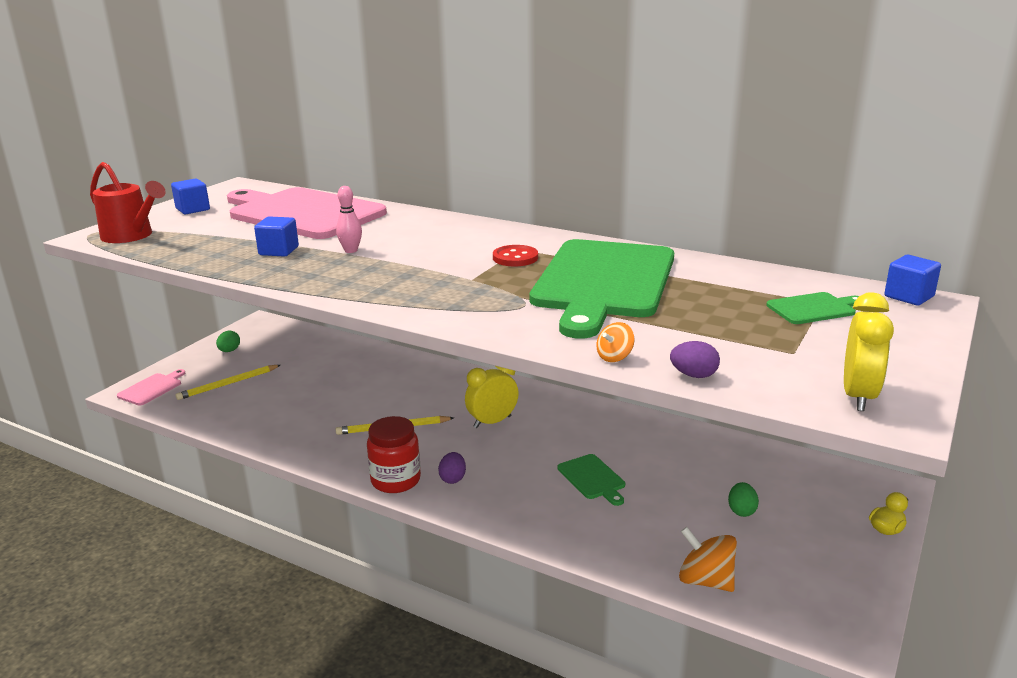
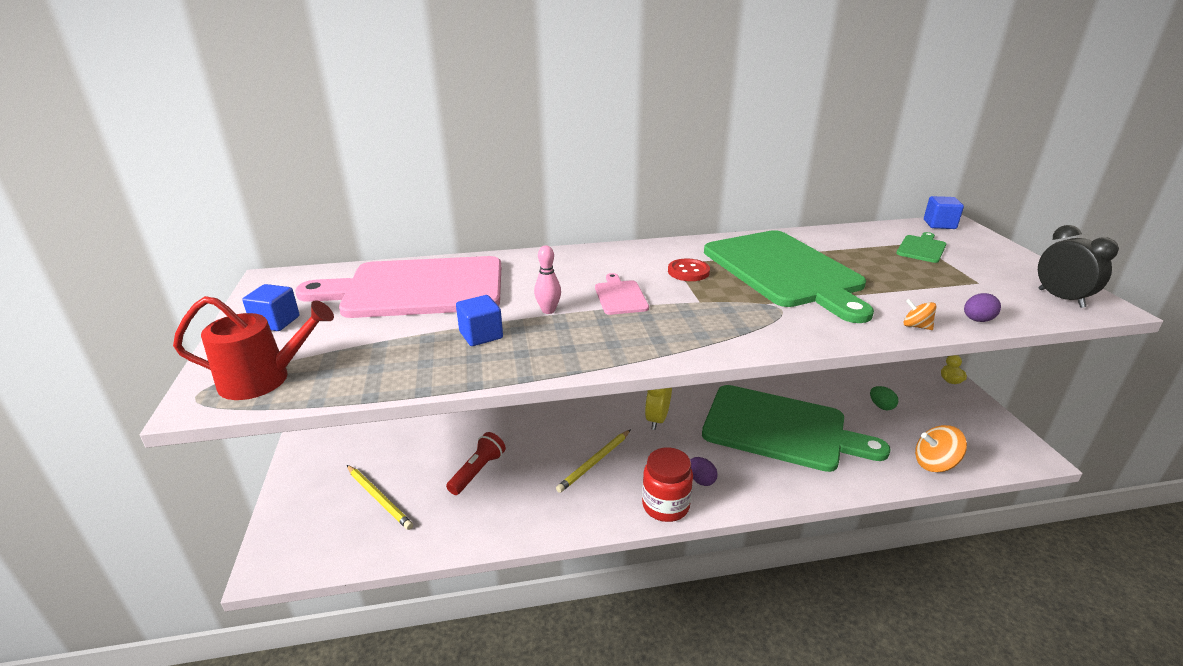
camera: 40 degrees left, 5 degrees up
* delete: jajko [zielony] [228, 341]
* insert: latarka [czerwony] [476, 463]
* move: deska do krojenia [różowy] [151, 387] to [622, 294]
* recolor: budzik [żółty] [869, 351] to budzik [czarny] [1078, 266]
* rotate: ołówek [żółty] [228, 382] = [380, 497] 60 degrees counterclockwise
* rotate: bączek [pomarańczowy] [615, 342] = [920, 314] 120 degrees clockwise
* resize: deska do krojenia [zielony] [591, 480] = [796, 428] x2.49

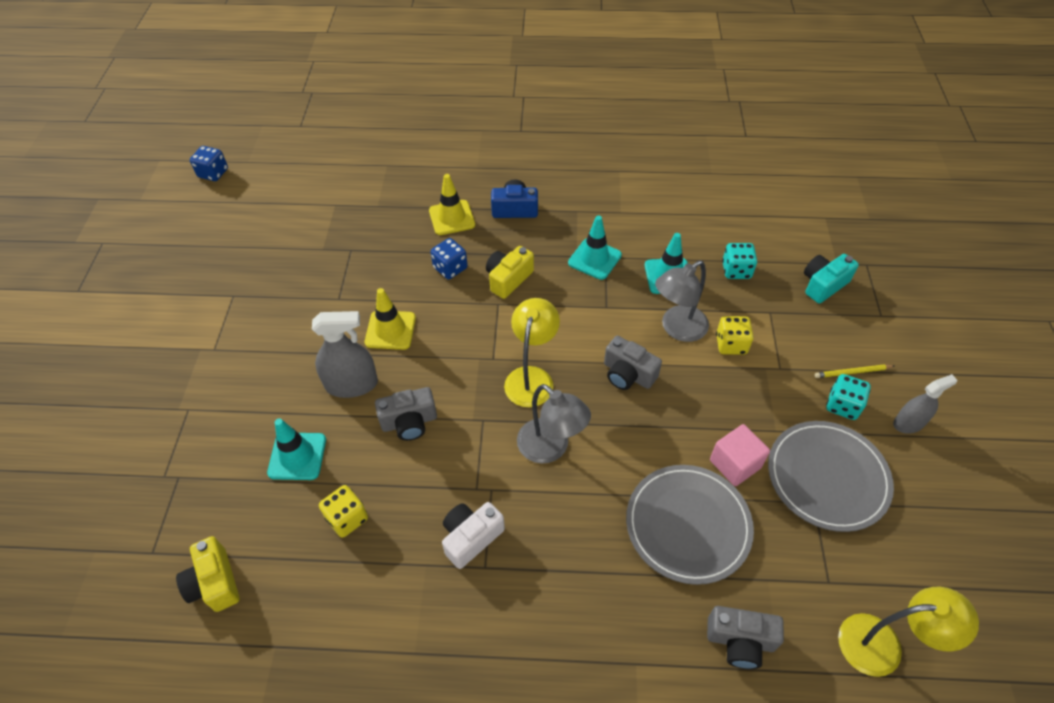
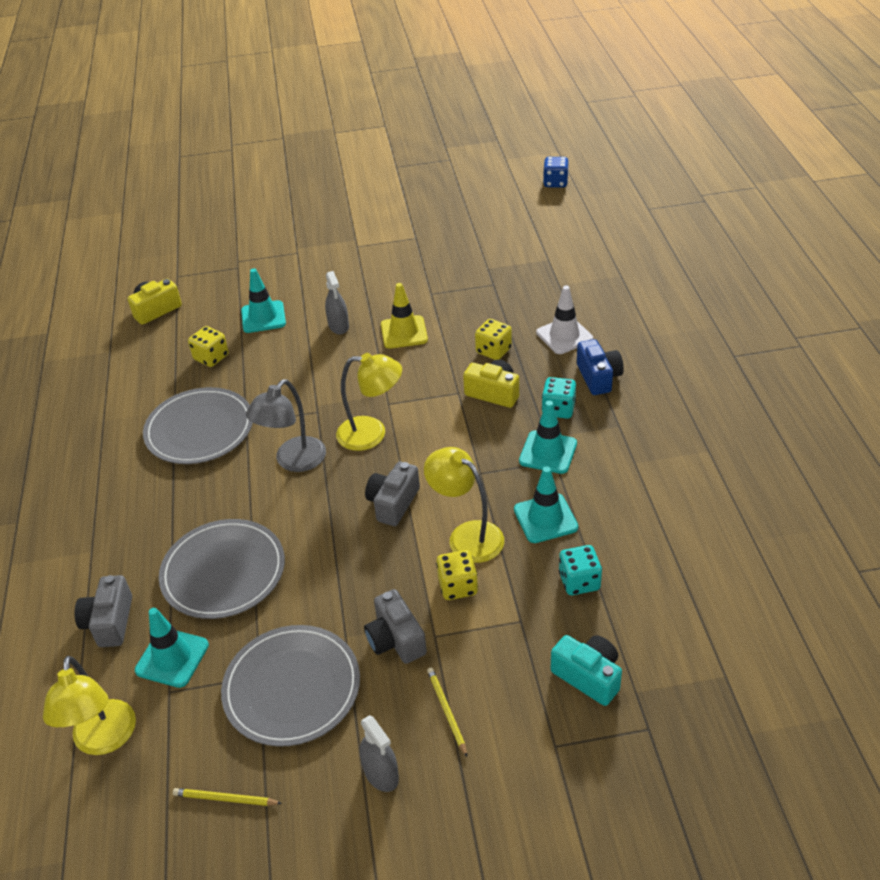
camera: 80 degrees right, 10 degrees down
* delete: sześcian [różowy] [740, 455]
* insert: pachołek [turkusowy] [172, 648]
* insert: ołówek [żółty] [227, 797]
* move: aparat fotograficzny [szary] [406, 414] to [395, 626]
* move: kostka do gry [turkusowy] [849, 397] to [559, 398]
* replace: aparat fotograficzny [biały] [473, 535] to talerz [szary] [198, 425]
* recolor: pachołek [żółty] [452, 204] to pachołek [biały] [564, 320]
* recolor: kostka do gry [niebieski] [449, 258] to kostka do gry [żółty] [493, 339]
* recolor: lampka [szary] [682, 301] to lampka [żółty] [464, 505]
* resize: spryskiwacz [szary] [345, 354] = [337, 303] x0.65

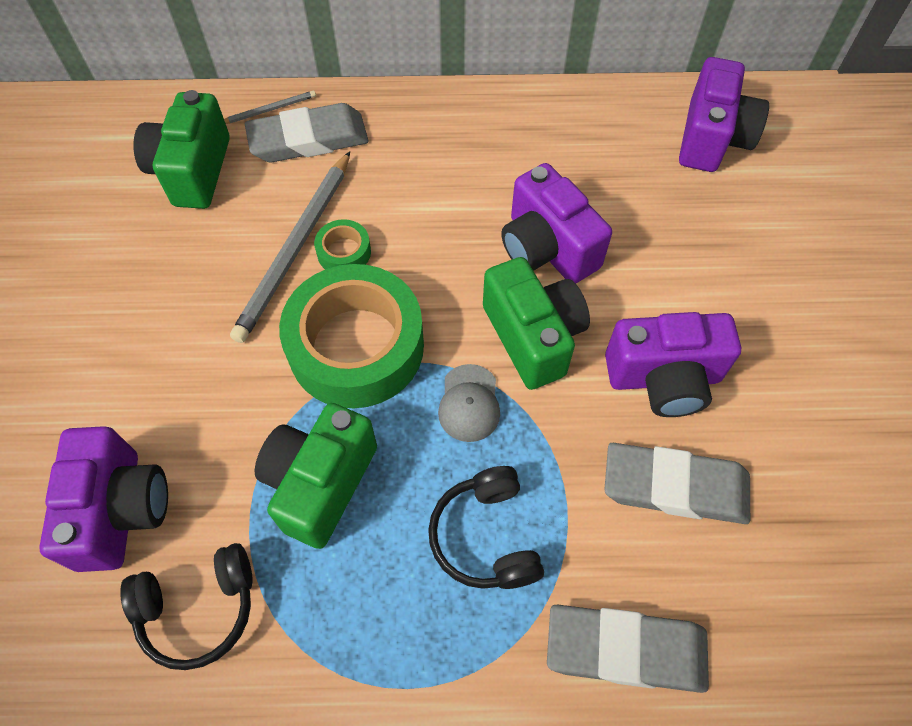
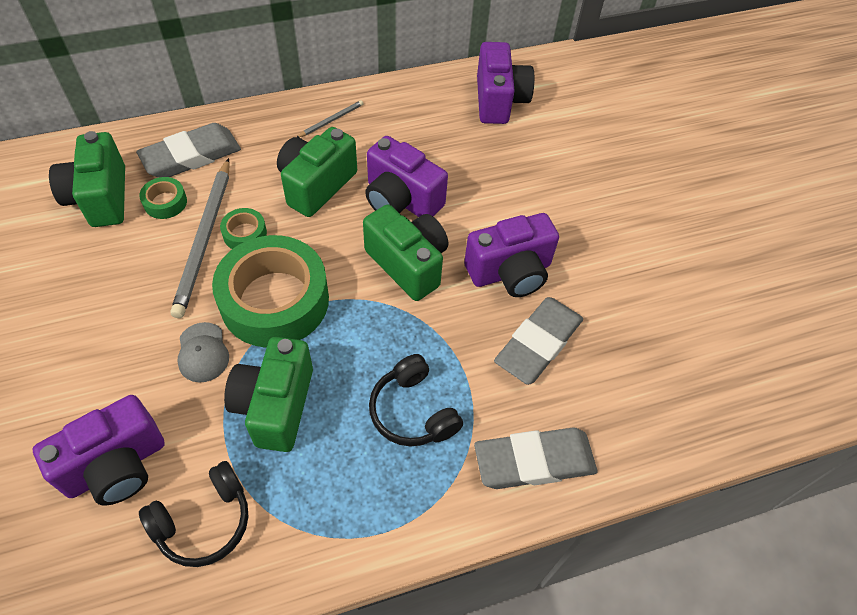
camera: 20 degrees left, 5 degrees down
* insert: taśma klejąca [zielony] [163, 198]
* insert: aparat fotograficzny [zielony] [317, 172]
* move: ołówek [szary] [270, 107] to [330, 118]
* move: czapka [szary] [469, 403] to [203, 352]
* rotate: aparat fotograficzny [fioletowy] [103, 499] = [99, 450] 75 degrees clockwise
* rotate: gumka do mazania [szary] [677, 483] = [538, 341] 45 degrees counterclockwise

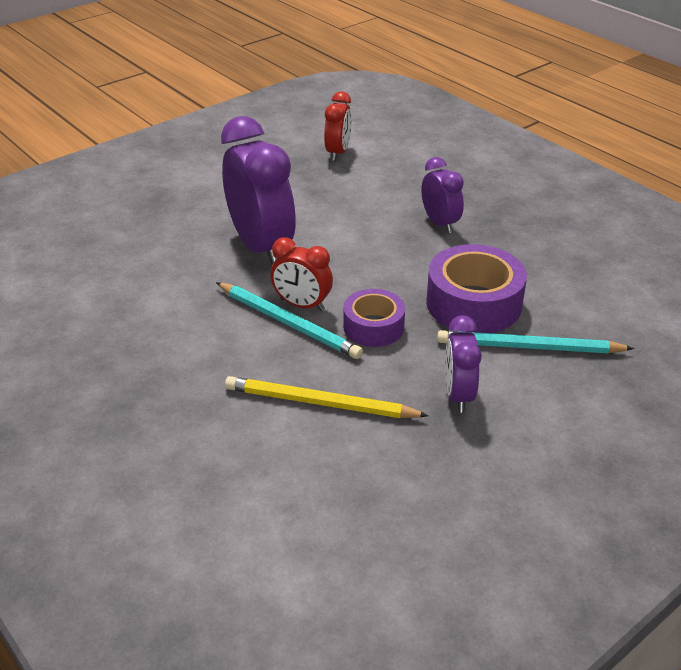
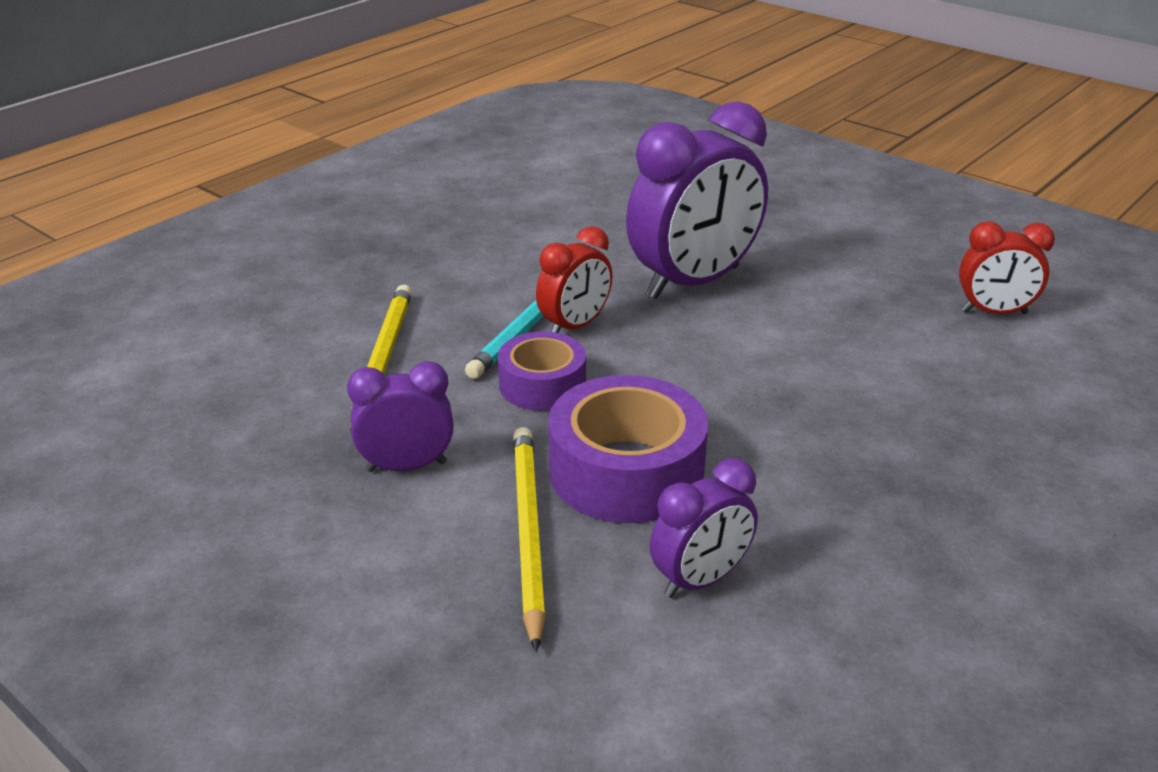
camera: 80 degrees right, 5 degrees down
* move: budzik [fioletowy] [443, 195] to [704, 528]
* recolor: ołówek [turkusowy] [535, 341] to ołówek [żółty] [529, 539]
* rotate: budzik [czerwony] [302, 274] = [574, 279] 150 degrees counterclockwise

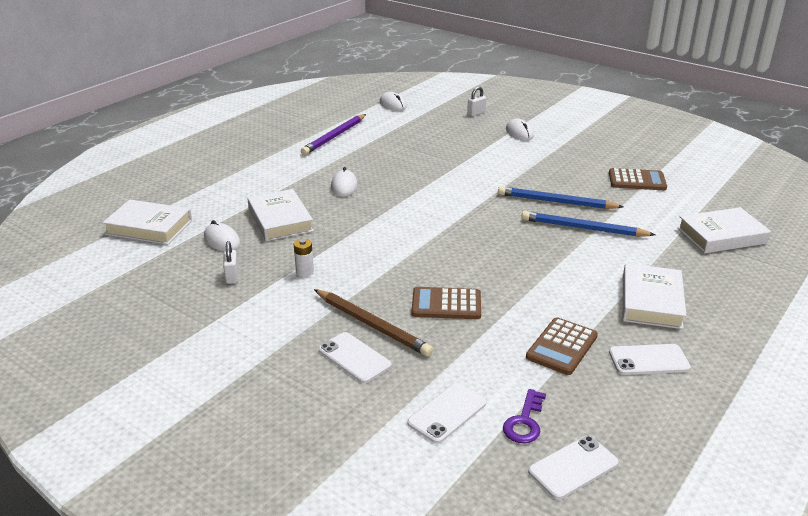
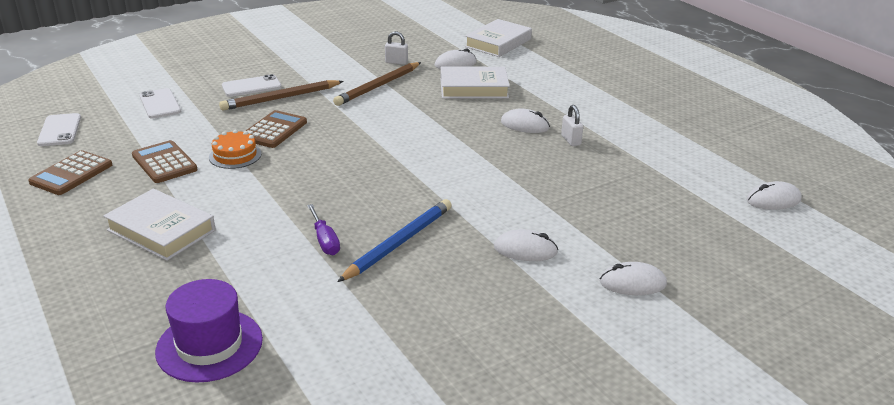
camera: 110 degrees right, 0 degrees up
* delete: ołówek [fioletowy] [333, 134]
* delete: klucz [fioletowy] [524, 416]
* delete: telefon [biały] [650, 359]
* insert: tort [pomarańczowy] [235, 149]
* insert: myszka [biały] [526, 245]
* move: kłódka [biały] [476, 101] to [572, 125]
* move: kalkulator [brązowy] [638, 179] to [70, 172]
* replace: bateria [biały] [304, 258] to ołówek [brązowy] [377, 84]
* replace: ołówek [niebieski] [588, 224] to śrubokręt [fioletowy] [323, 229]
* replace: książka [biały] [724, 230] to kapelusz [fioletowy] [209, 330]

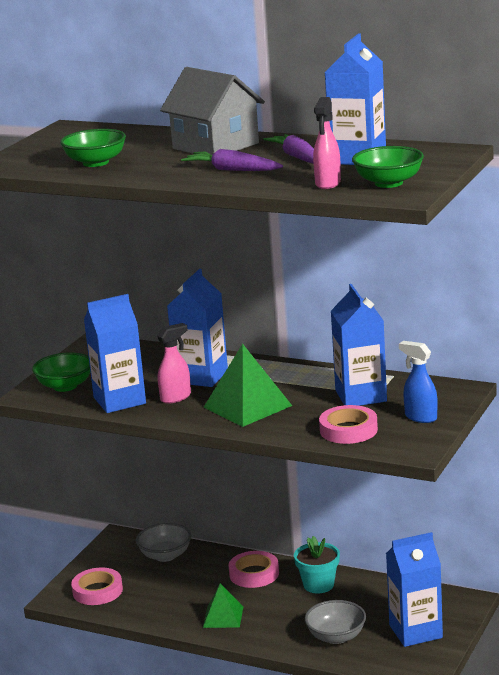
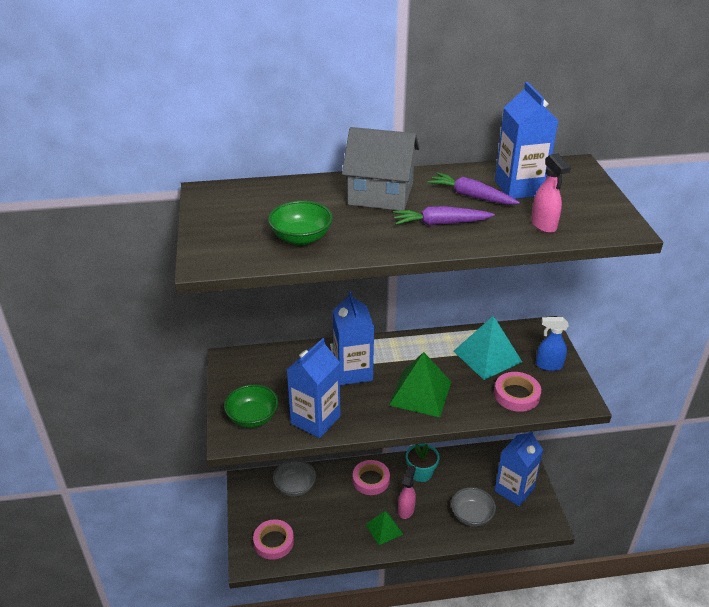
camera: 35 degrees left, 15 degrees up
* delete: miska [zielony] [388, 167]
* move: spryskiwacz [różowy] [174, 363] to [407, 492]
* replace: karton mleka [niebieski] [359, 345] to piramida [turkusowy] [488, 347]

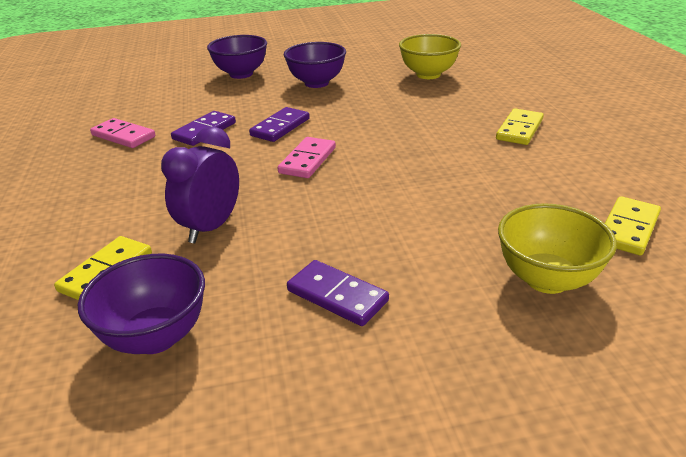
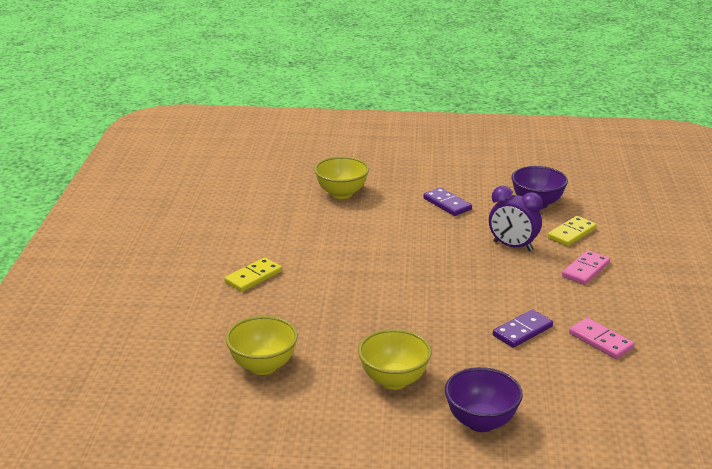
camera: 165 degrees left, 5 degrees down
* delete: kostka domina [fioletowy] [279, 124]
* delete: kostka domina [żółty] [633, 226]
* move: kostka domina [różowy] [307, 157] to [586, 267]
* recolor: miska [fioletowy] [315, 65] to miska [żółty] [394, 359]
* rotate: budzik [fioletowy] [200, 184] = [516, 218] 75 degrees clockwise

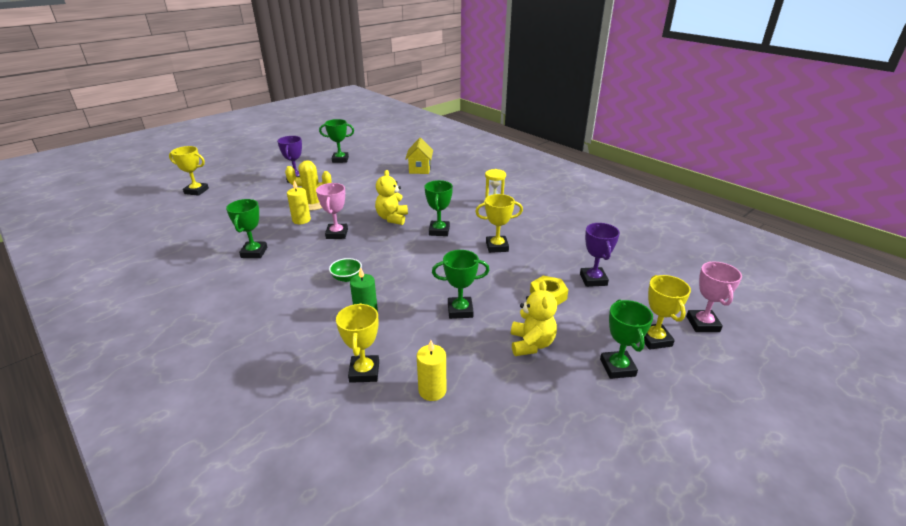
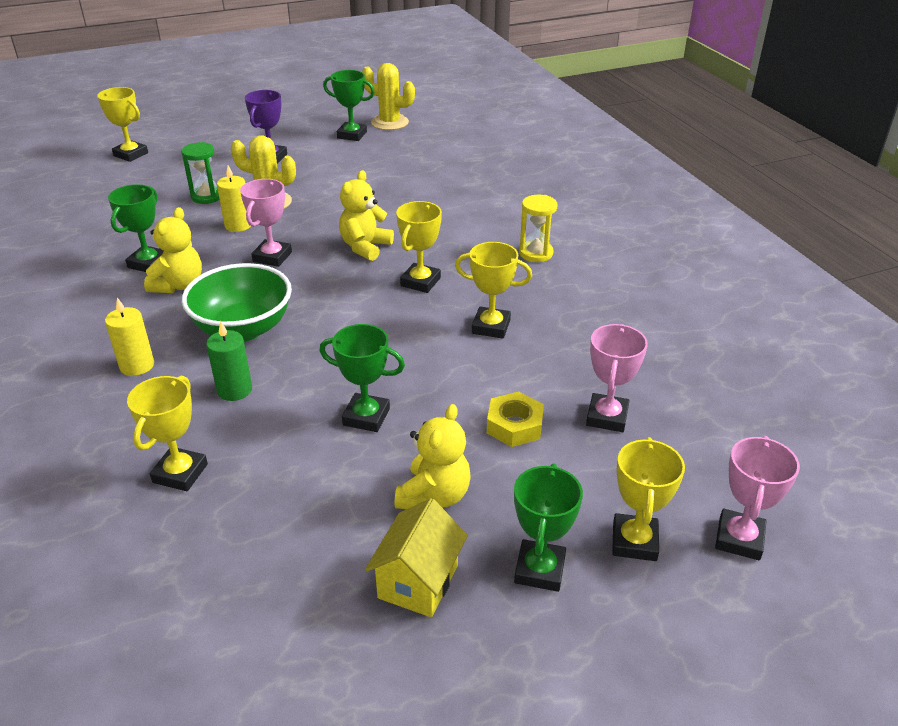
camera: 20 degrees right, 5 degrees up
* insert: miś [żółty] [173, 250]
* insert: klepsydra [zielony] [200, 173]
* insert: kaktus [żółty] [388, 96]
* move: domek [żółty] [419, 156] to [416, 557]
* move: świeca [żółty] [431, 370] to [129, 337]
* recolor: puchar [zielony] [439, 208] to puchar [żółty] [419, 247]
* recolor: puchar [fioletowy] [600, 255] to puchar [różowy] [617, 378]
* resize: miska [zielony] [345, 270] = [237, 302] x2.18

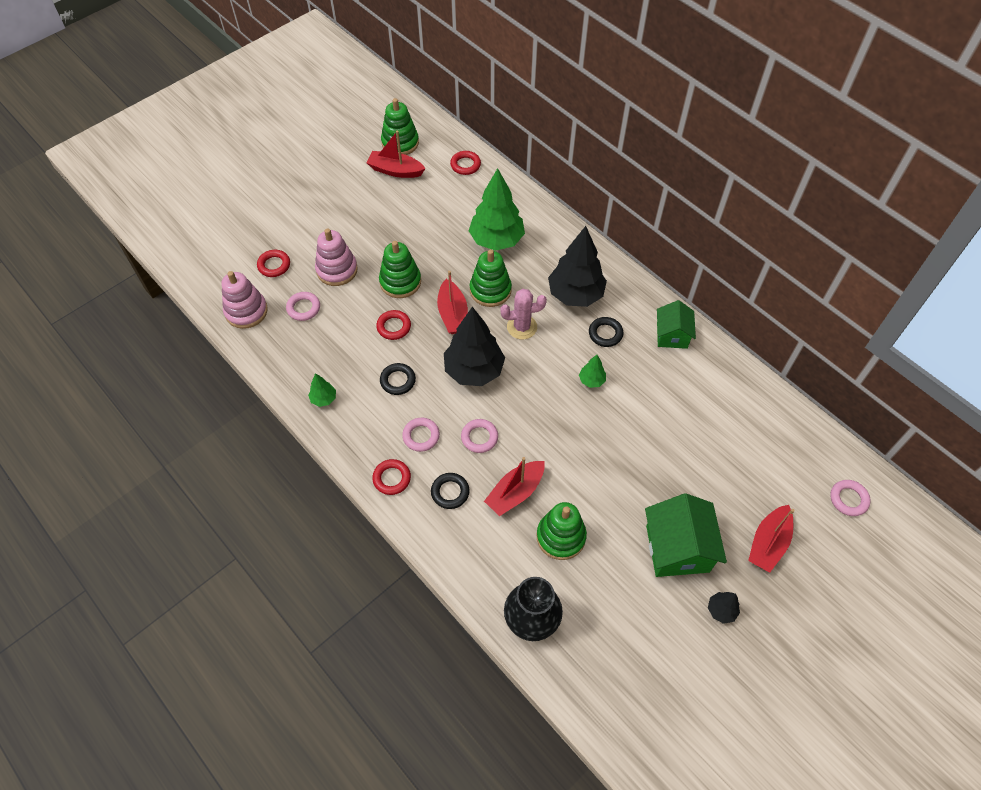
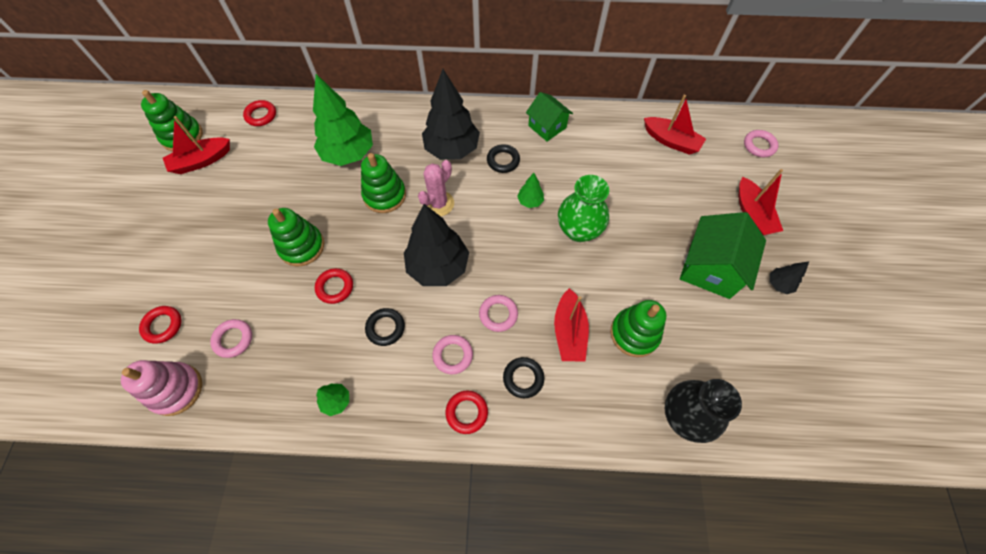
camera: 45 degrees left, 5 degrees up
* delete: zabawka nakładanka [różowy] [336, 257]
* insert: wazon [zielony] [583, 208]
* move: łódka [czerwony] [452, 302] to [675, 125]
* rotate: domek [zielony] [686, 535] = [723, 255] 75 degrees clockwise

